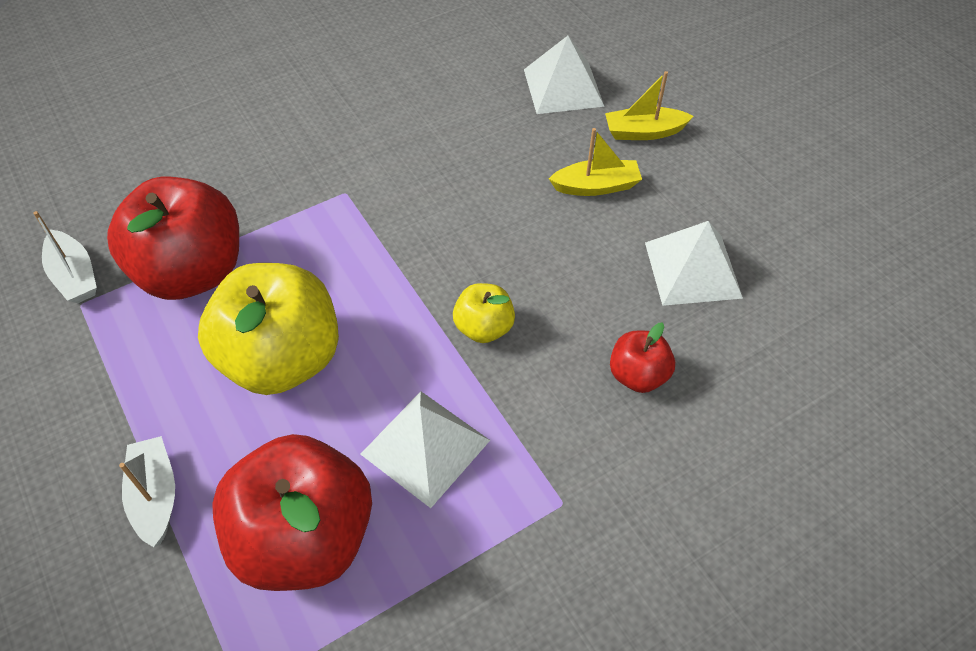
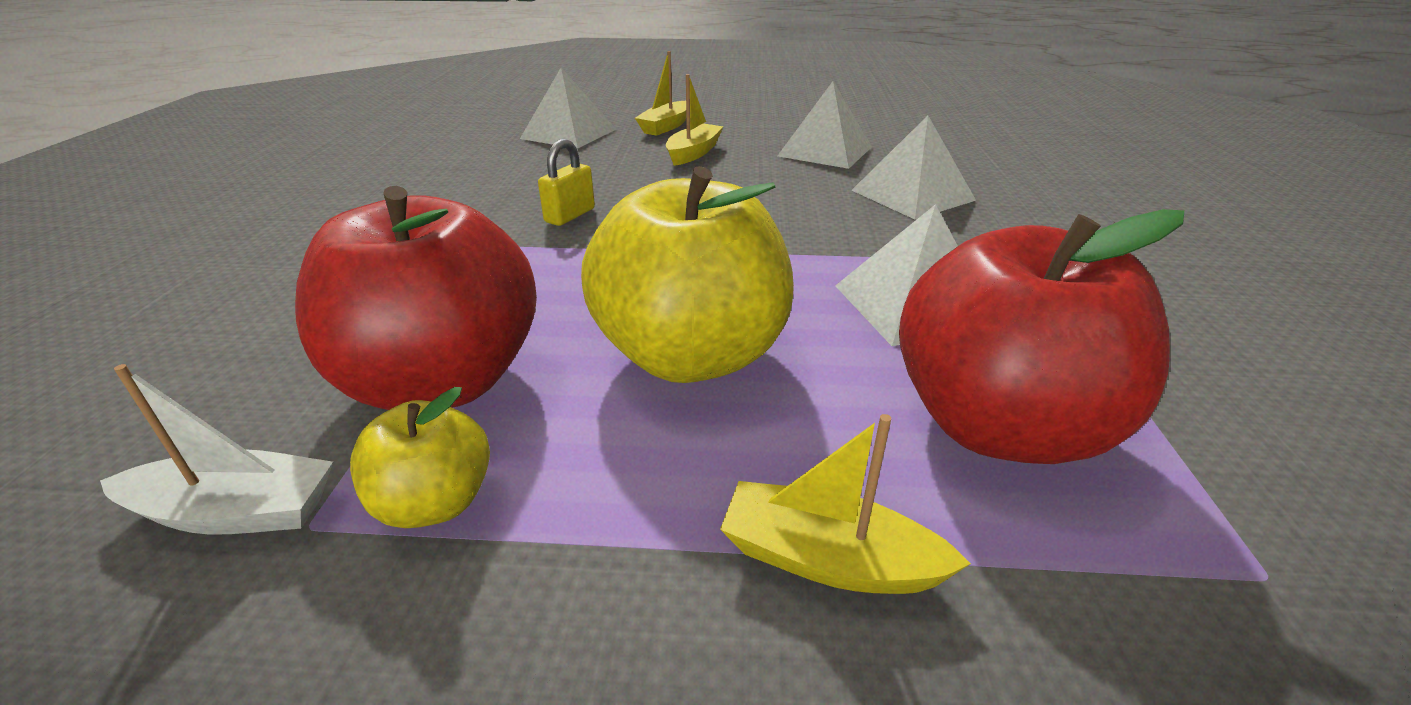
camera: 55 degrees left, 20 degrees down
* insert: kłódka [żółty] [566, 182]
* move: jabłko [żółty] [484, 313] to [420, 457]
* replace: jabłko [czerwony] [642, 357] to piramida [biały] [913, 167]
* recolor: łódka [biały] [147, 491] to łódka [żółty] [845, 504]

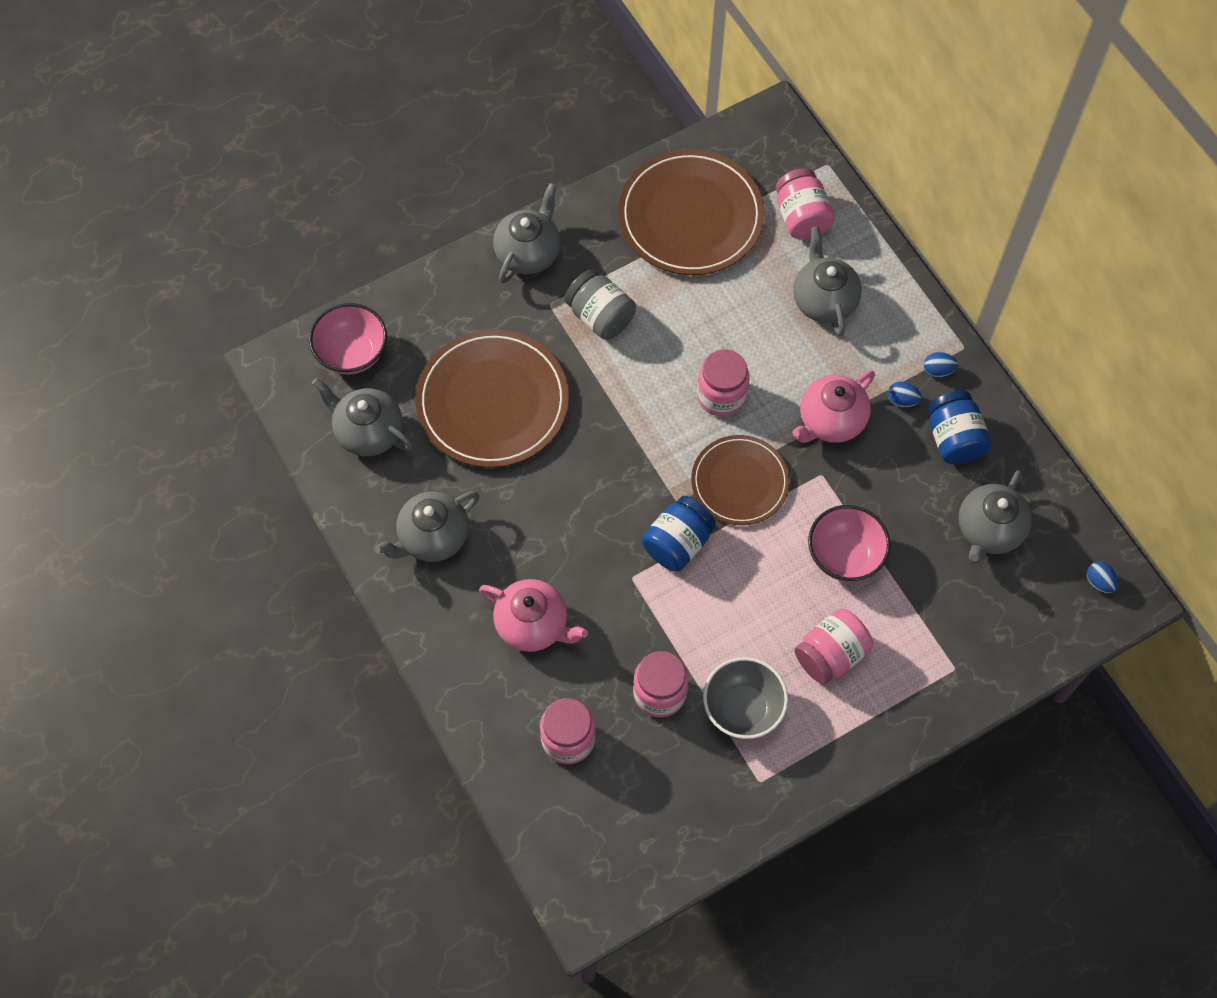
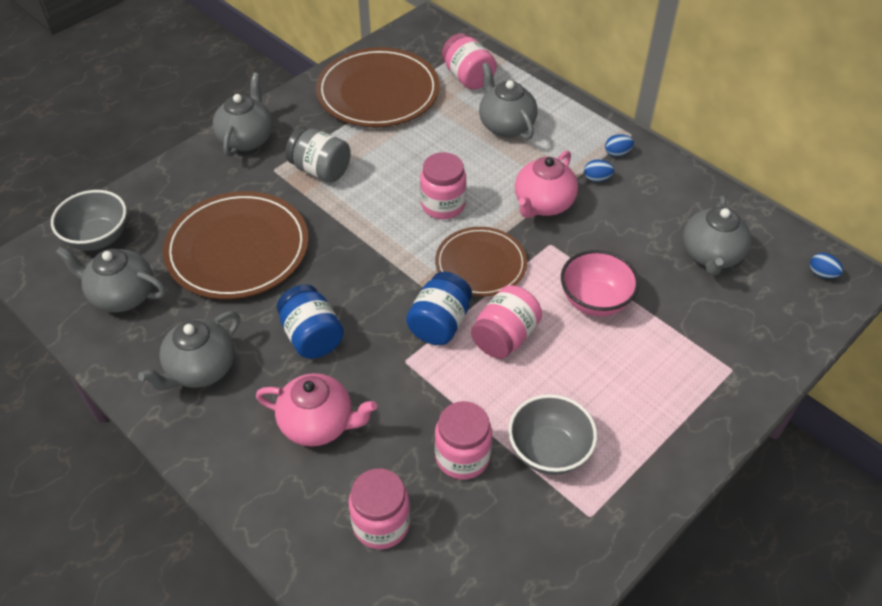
camera: 15 degrees left, 15 degrees down
* move: słoik [różowy] [834, 647] to [506, 322]
* move: słoik [niebieski] [959, 427] to [310, 321]
* recolor: miska [różowy] [348, 338] to miska [szary] [89, 220]

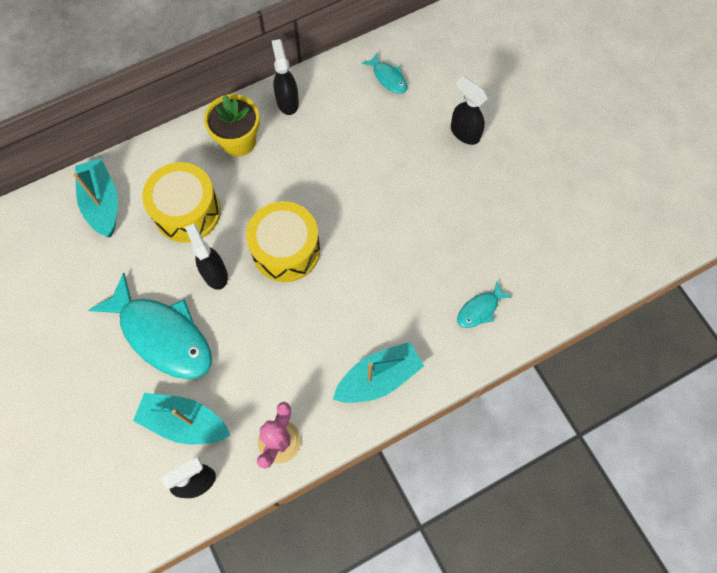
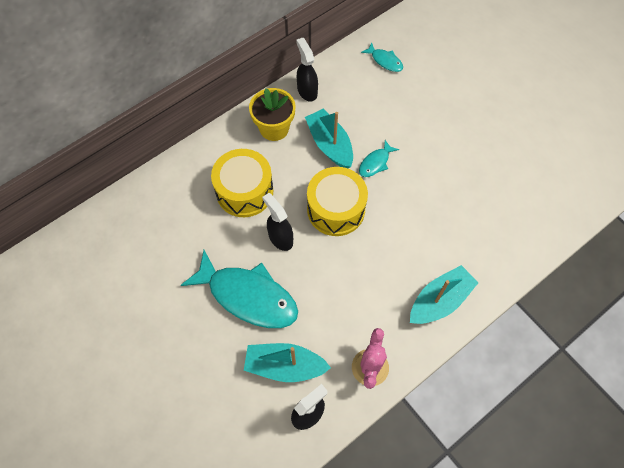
camera: 10 degrees left, 5 degrees down
* delete: spryskiwacz [czarny] [469, 110]
* move: łódka [turkusowy] [96, 197] to [329, 138]
* move: ryba [turkusowy] [484, 304] to [379, 158]

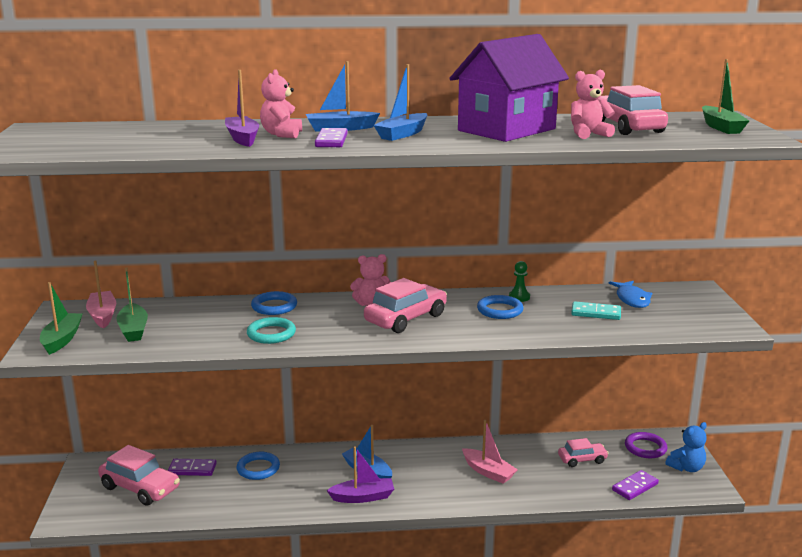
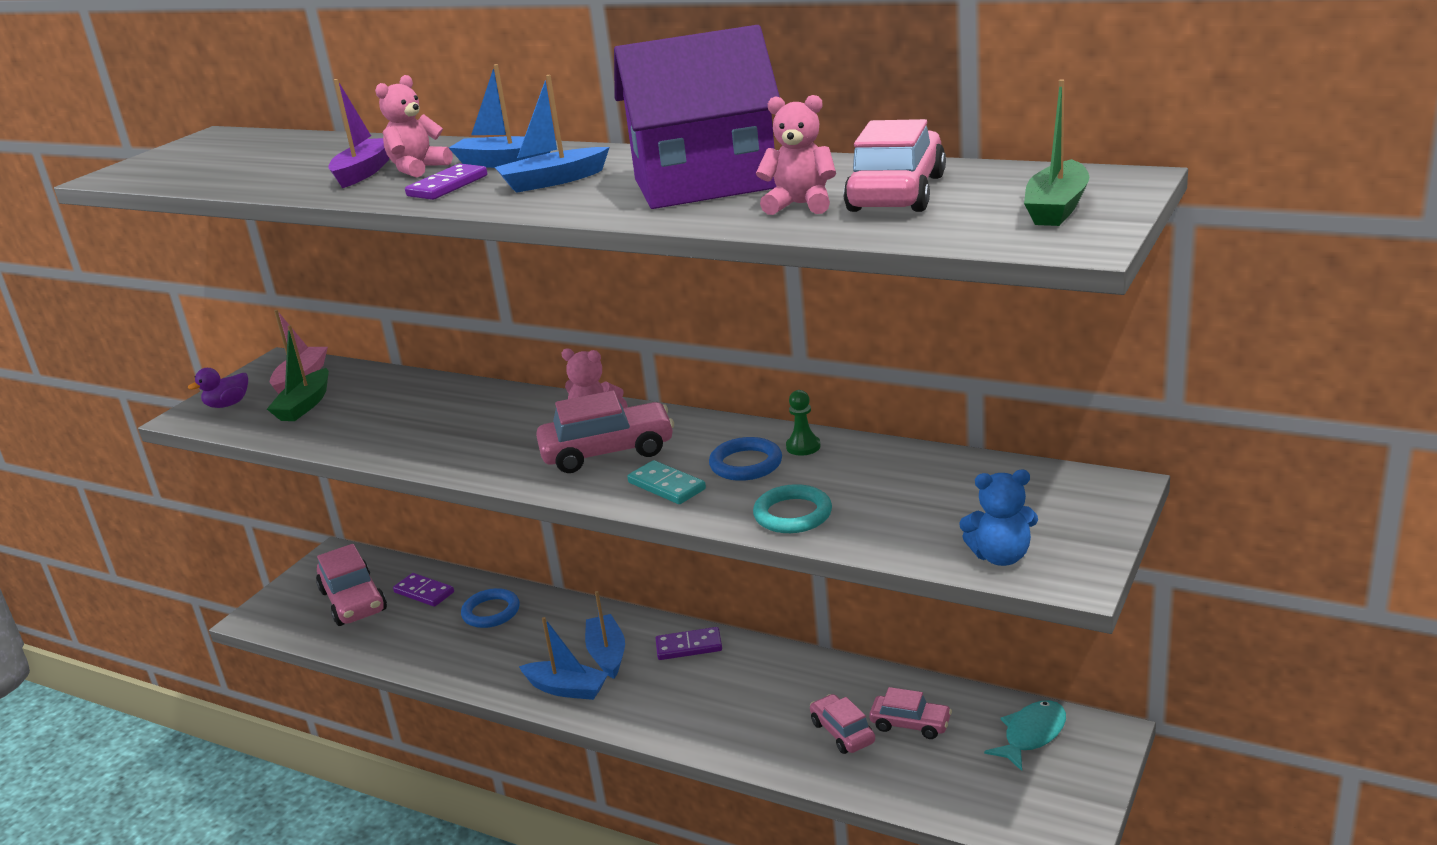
camera: 35 degrees right, 5 degrees up
* delete: pierścień [niebieski] [274, 303]
* delete: łódka [różowy] [490, 452]
* delete: ryba [niebieski] [630, 294]
* insert: samochód [różowy] [842, 724]
* move: pierścień [turkusowy] [271, 330] to [792, 508]
* move: kostka domina [turkusowy] [596, 310] to [666, 482]
* move: kostka domina [fioletowy] [635, 485] to [689, 643]
* move: miś [niebieski] [686, 447] to [998, 518]
* replace: łódka [zielony] [61, 318] to kaczka [fioletowy] [218, 388]
* replace: pierścień [fioletowy] [646, 445] to ryba [turkusowy] [1025, 735]
* recolor: łódka [fioletowy] [360, 475] to łódka [niebieski] [564, 658]

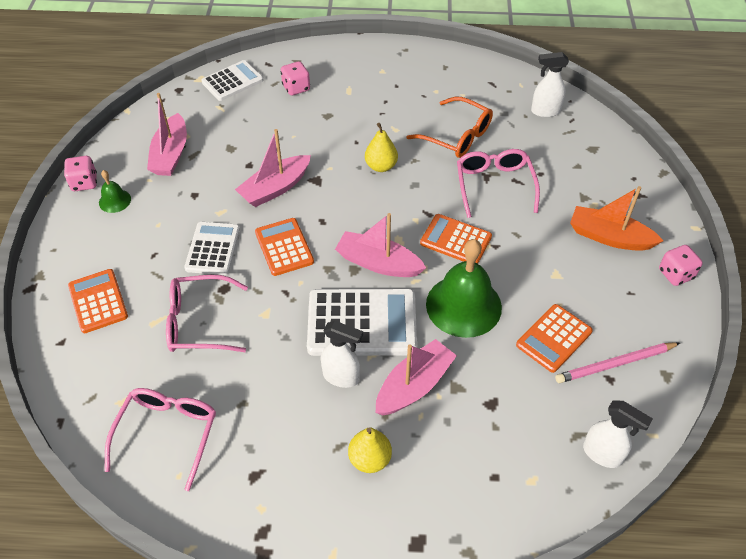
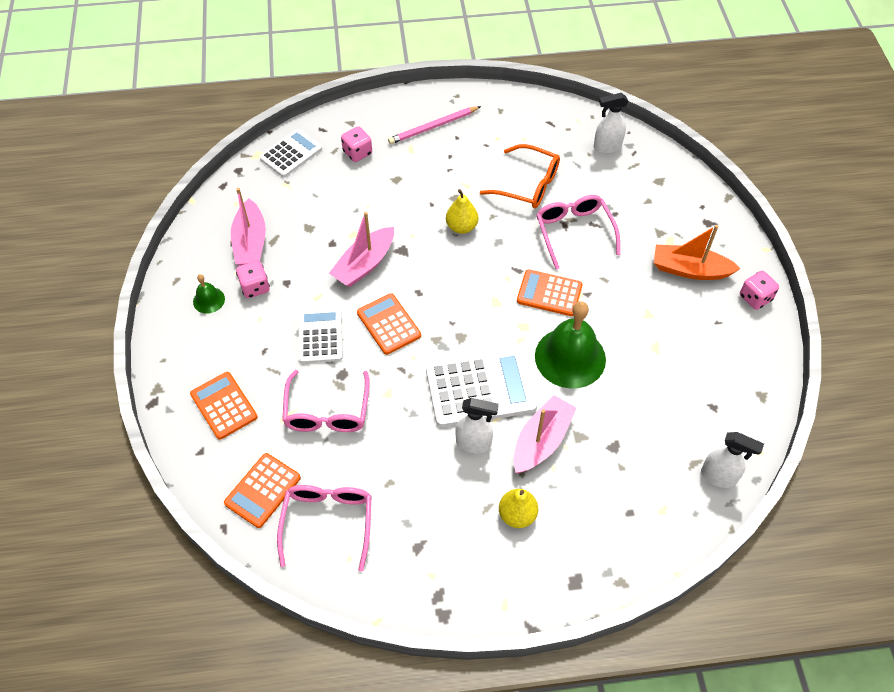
camera: 10 degrees left, 5 degrees up
* delete: łódka [różowy] [380, 245]
* move: kostka do gry [różowy] [80, 173] to [253, 279]
* move: kalkulator [pomarańczowy] [554, 338] to [262, 490]
* move: ołówek [różowy] [617, 362] to [434, 125]
* rotate: okulary [różowy] [207, 313] = [326, 401] 75 degrees counterclockwise

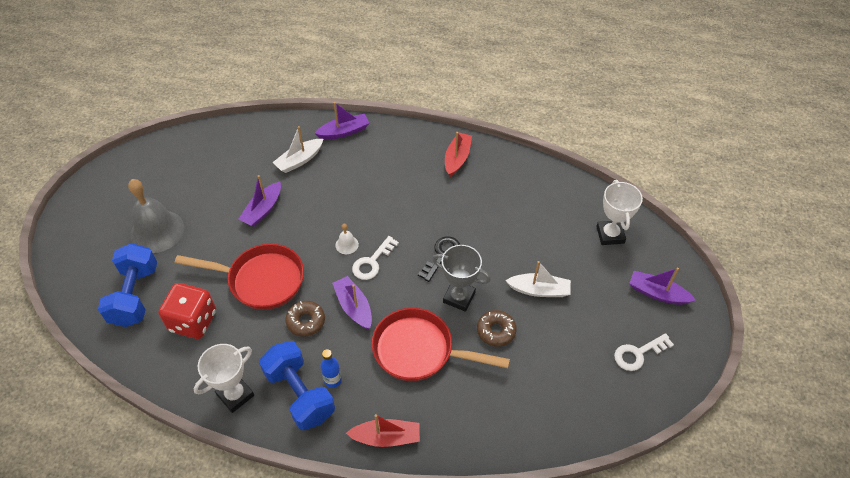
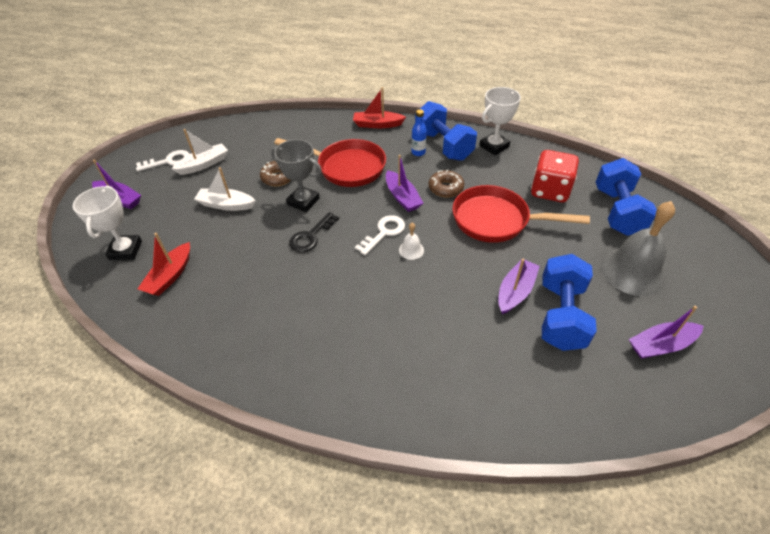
camera: 175 degrees left, 5 degrees down
* insert: hantel [niebieski] [569, 302]
* move: łódka [biały] [298, 149] to [200, 152]
* move: łódka [fioletowy] [341, 120] to [666, 332]
* move: łódka [czerwony] [458, 154] to [163, 264]

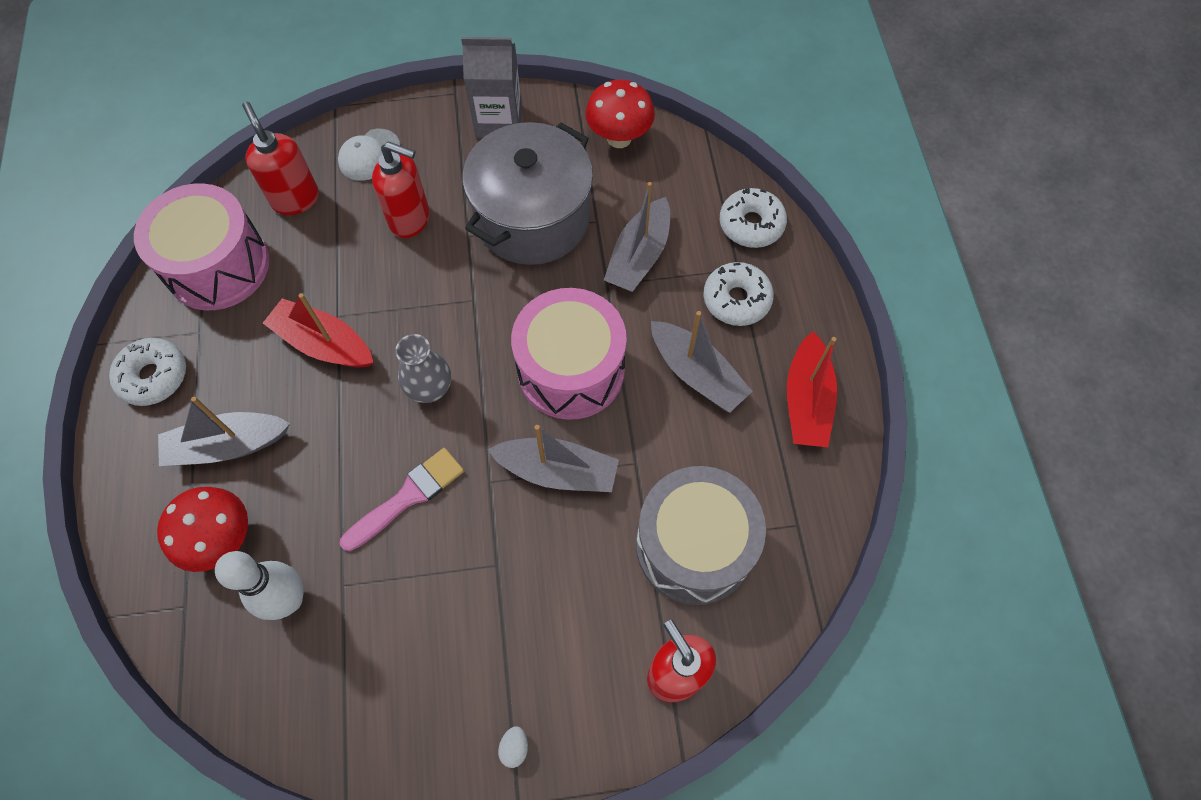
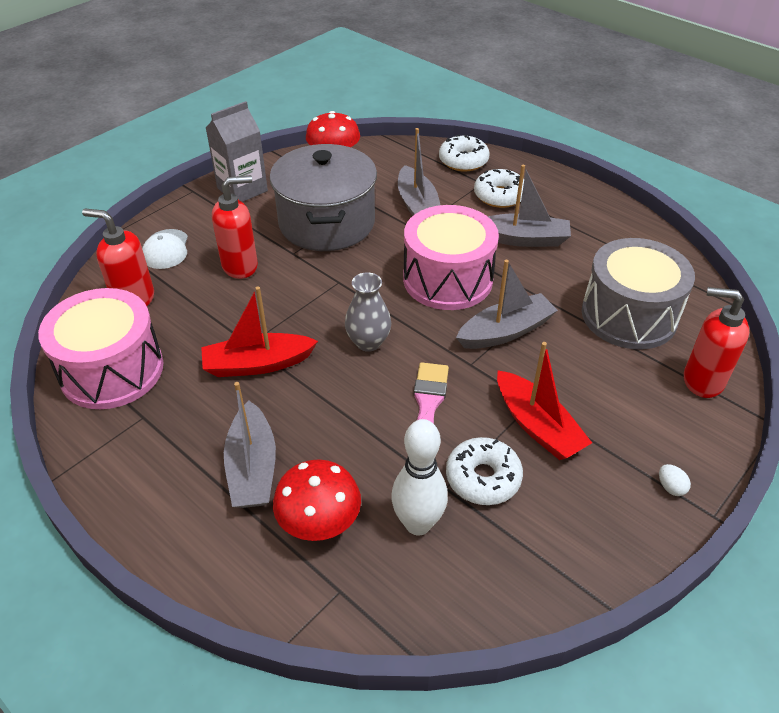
camera: 40 degrees left, 20 degrees down
* move: donut [biały] [147, 372] to [484, 471]
* move: łódka [czerwony] [812, 389] to [544, 401]
* rotate: łódka [szary] [224, 431] = [250, 445] 45 degrees counterclockwise

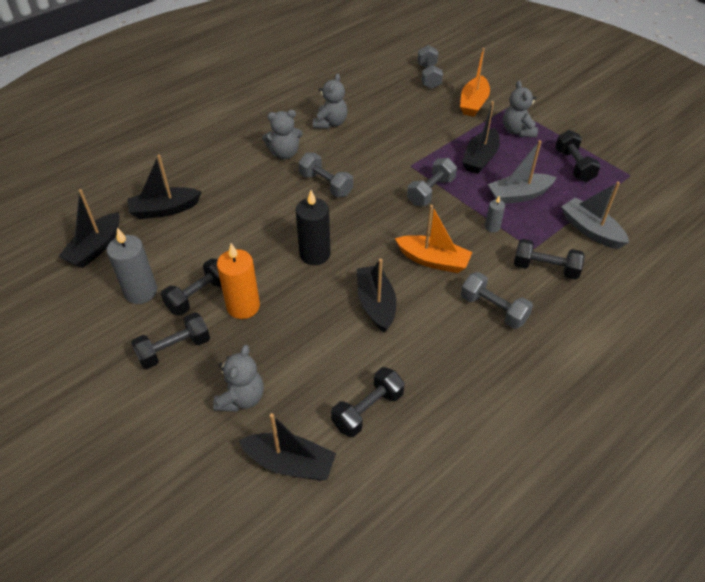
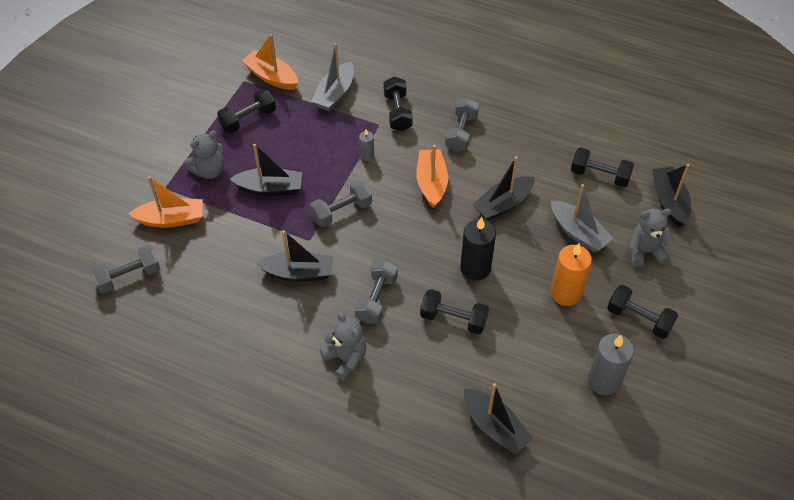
camera: 115 degrees left, 5 degrees up
* delete: miś [szary] [330, 101]
* insert: łódka [pomarańczowy] [270, 62]
* move: łódka [czarny] [88, 228] to [294, 256]
* move: hantel [czarny] [191, 287] to [454, 311]
* move: łódka [szary] [522, 172] to [582, 218]
* rotate: hantel [szary] [432, 182] = [341, 203] 45 degrees counterclockwise

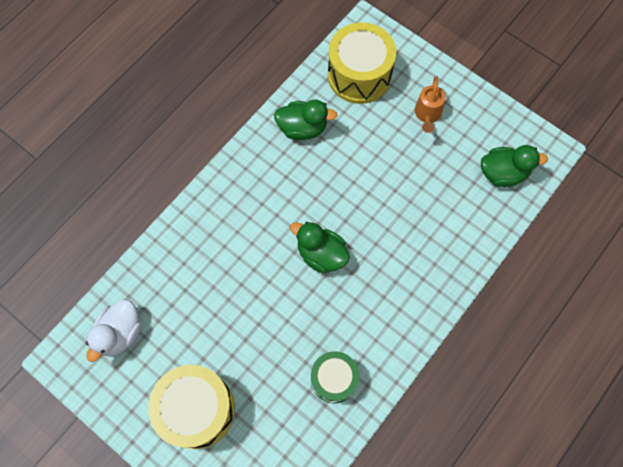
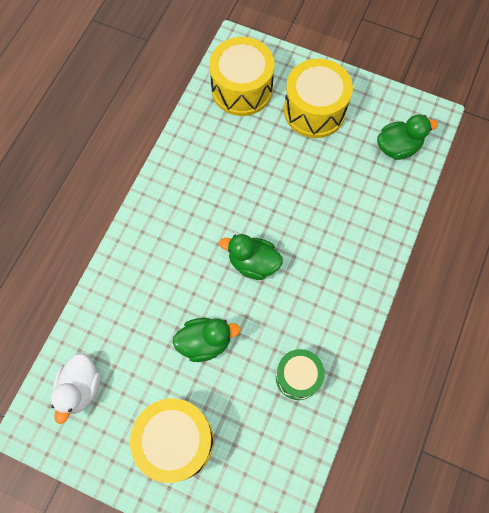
camera: 15 degrees left, 0 degrees up
* move: kaczka [zielony] [305, 119] to [206, 340]
* replace: konewka [pomarańczowy] [430, 104] to bęben [żółty] [318, 98]

